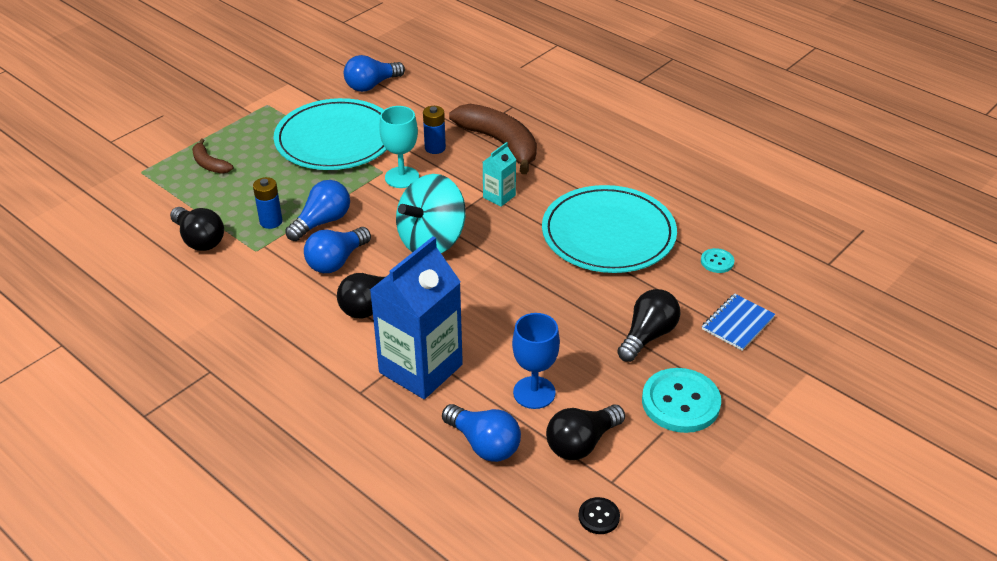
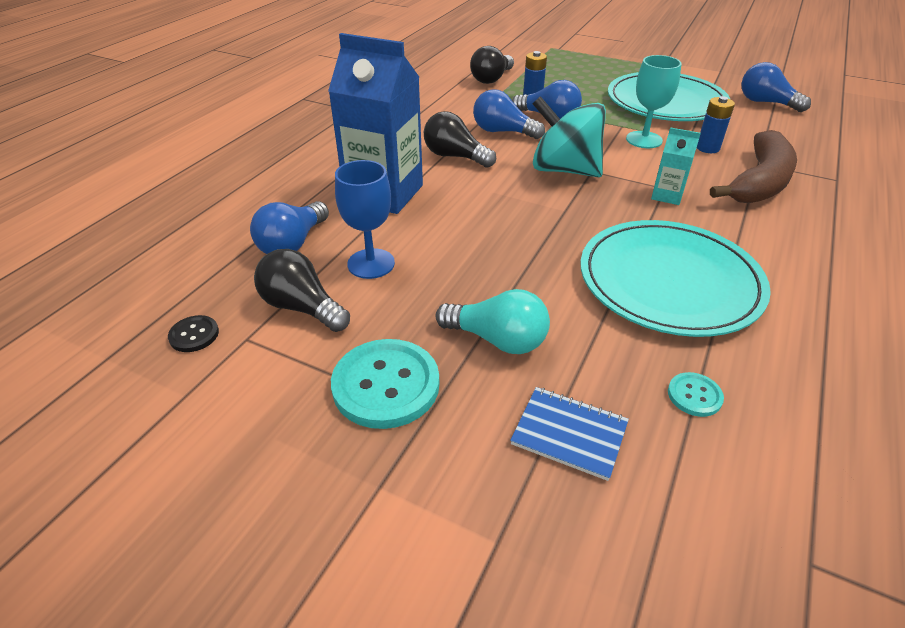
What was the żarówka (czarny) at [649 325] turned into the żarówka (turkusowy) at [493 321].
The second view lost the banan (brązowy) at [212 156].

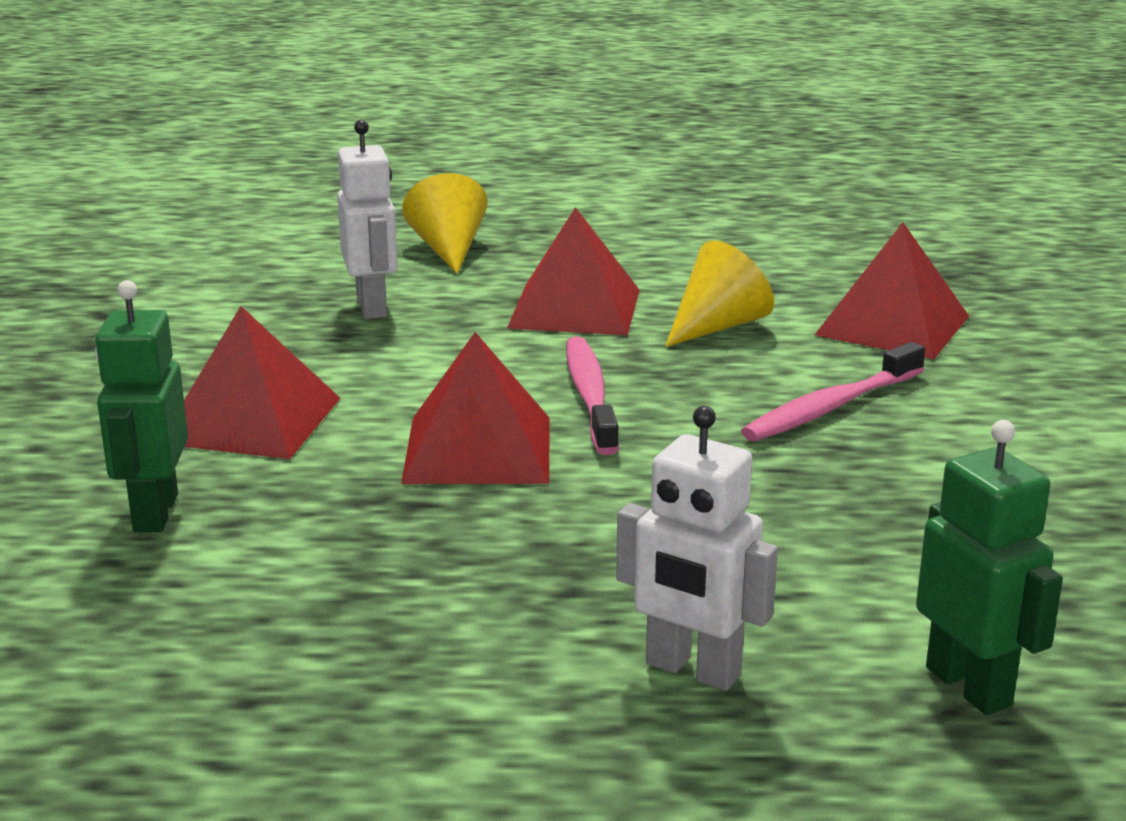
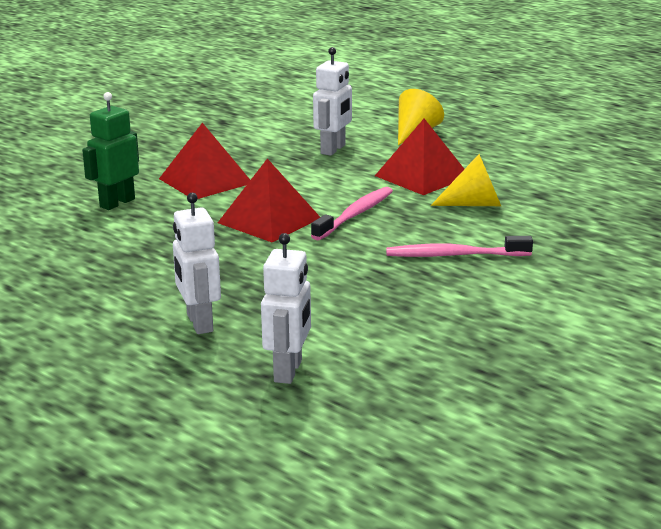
What was the robot (zielony) at [989 567] turned into the robot (biały) at [286 308].
The second view lost the piramida (czerwony) at [892 291].

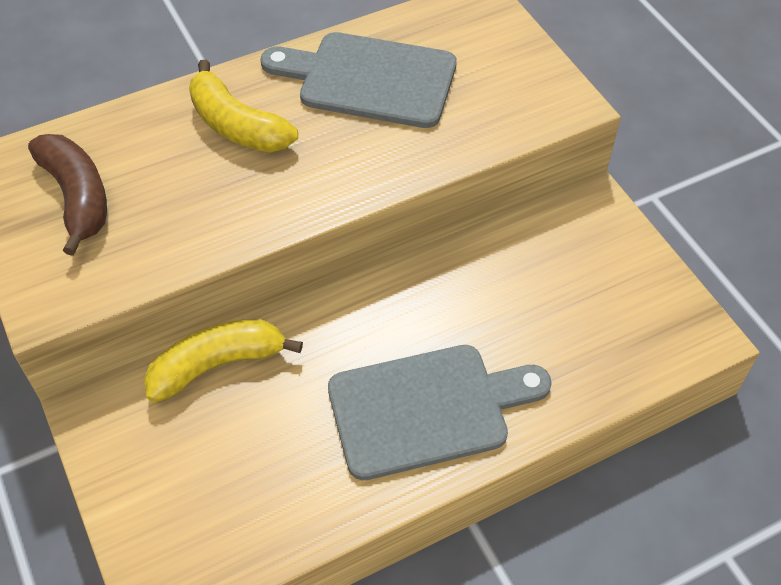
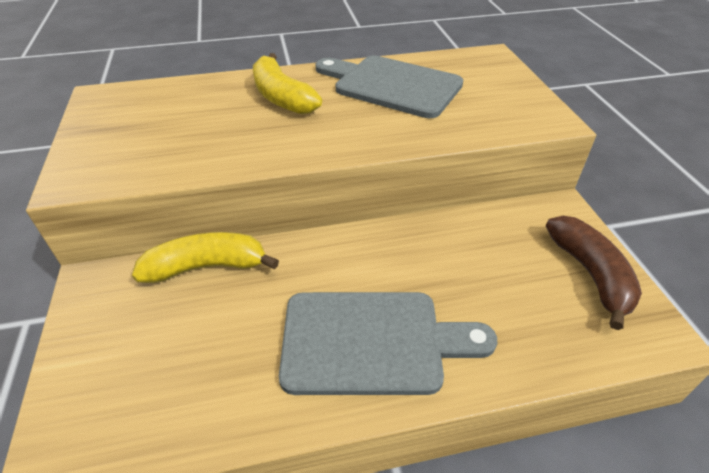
The banan (brązowy) ended up elsewhere, having gone from [67 195] to [594 273].

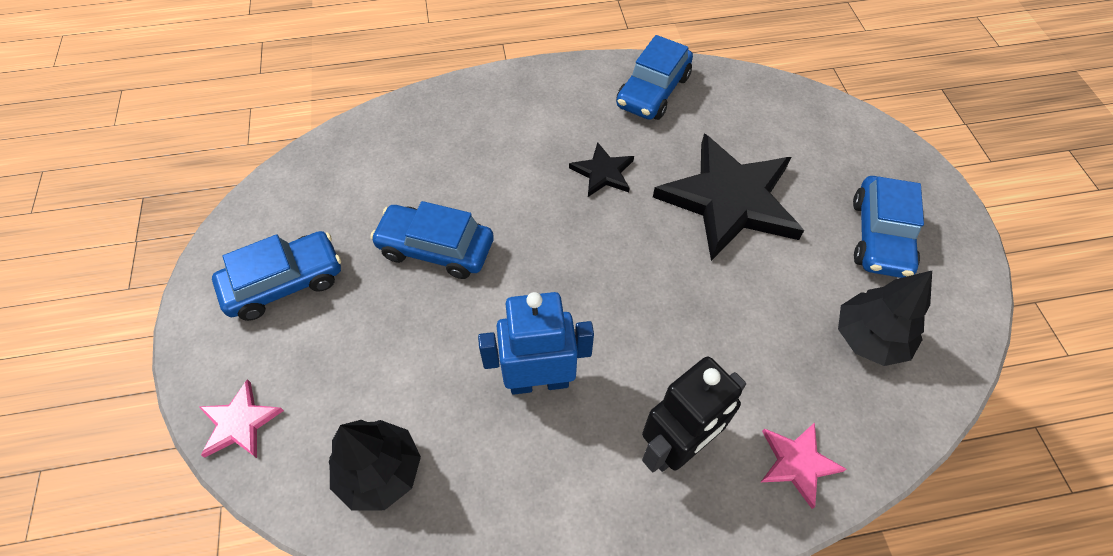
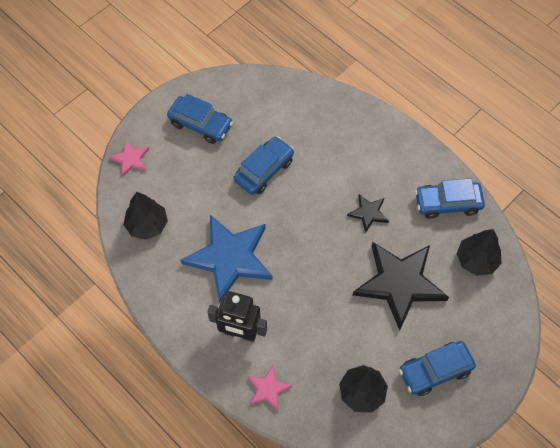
Where the robot (niebieski) stood at [536 343], the gwiazda (niebieski) came to stand at [226 259].
The samochód (niebieski) at [432 240] ended up facing another way, 60 degrees clockwise from before.
The second view gained the drzewko (czarny) at [479 252].

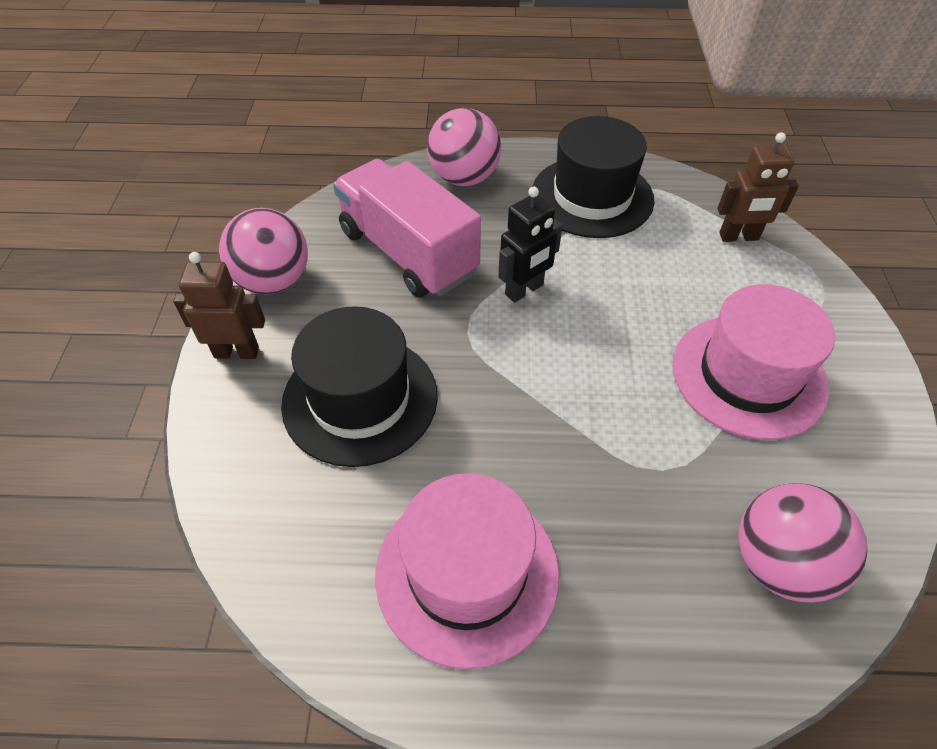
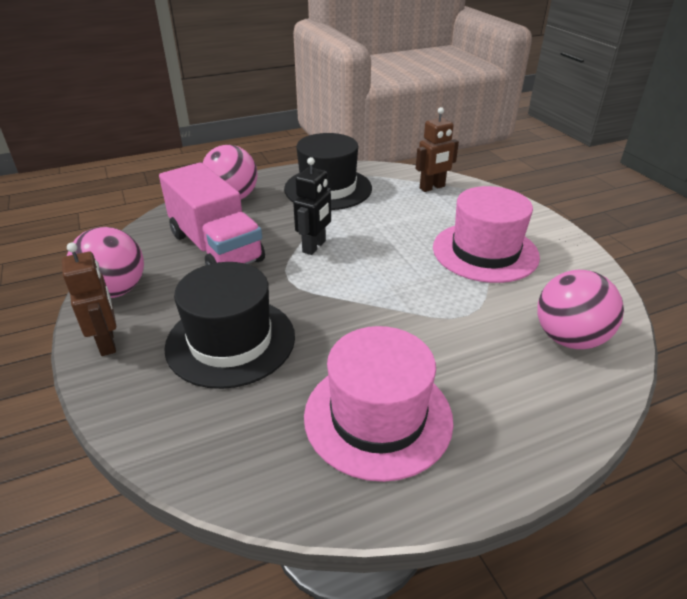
The robot (brązowy) at [219 305] ended up facing another way, 90 degrees clockwise from before.
The ciężarówka (różowy) at [407 228] ended up facing another way, 150 degrees counterclockwise from before.

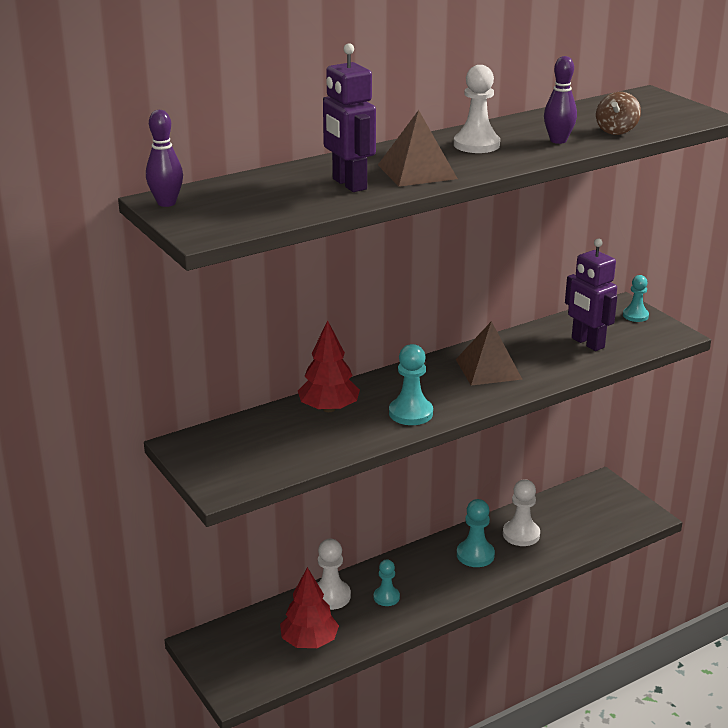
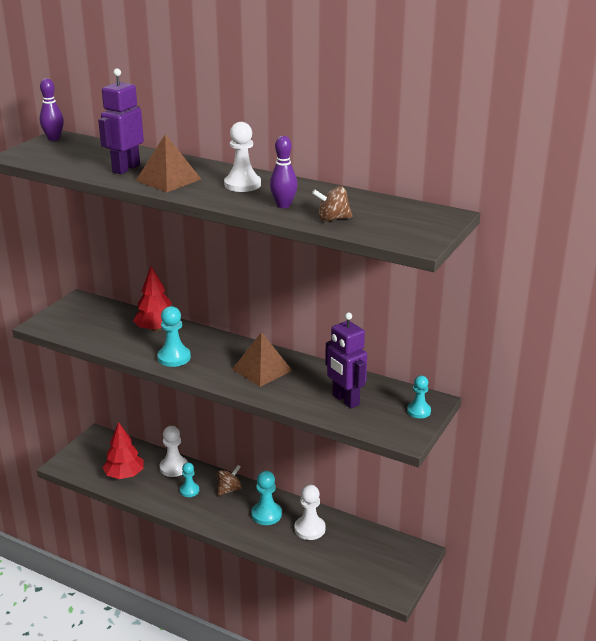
The second view gained the bączek (brązowy) at [229 480].
The robot (fioletowy) at [591 295] ended up facing another way, 60 degrees counterclockwise from before.

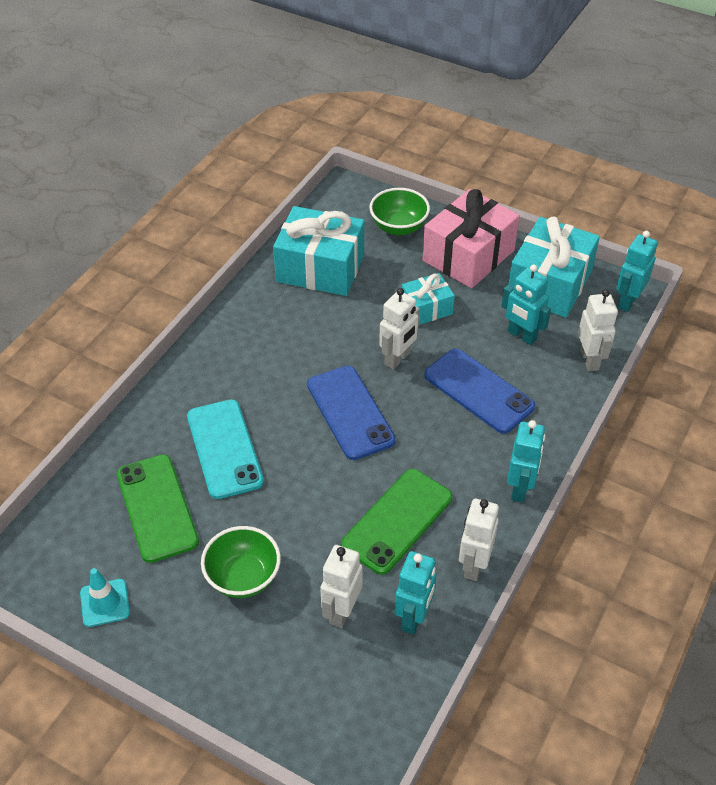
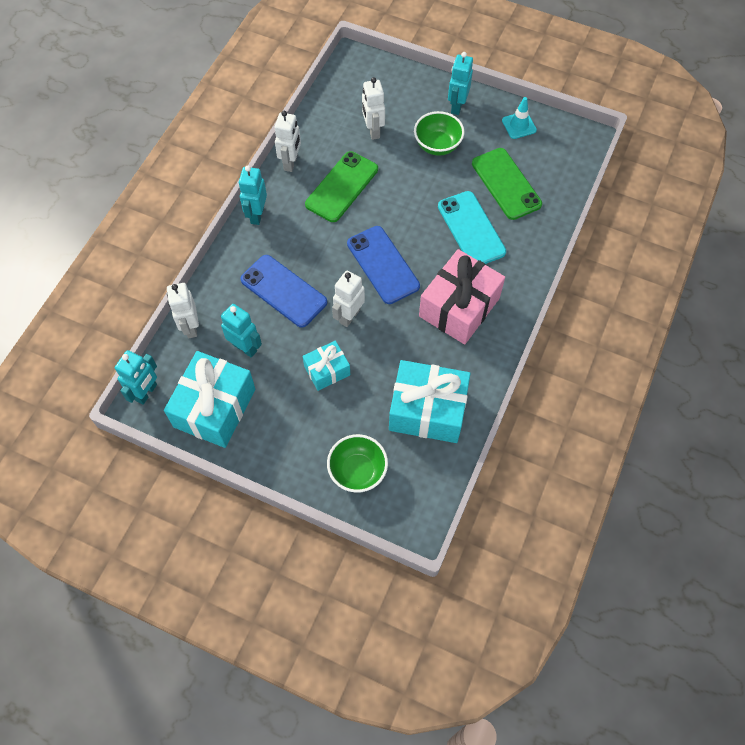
The robot (biały) at [341 586] ended up facing another way, 150 degrees clockwise from before.
The prezent (różowy) ended up elsewhere, having gone from [471 238] to [462 296].
The robot (turkusowy) ended up elsewhere, having gone from [416 592] to [460 83].

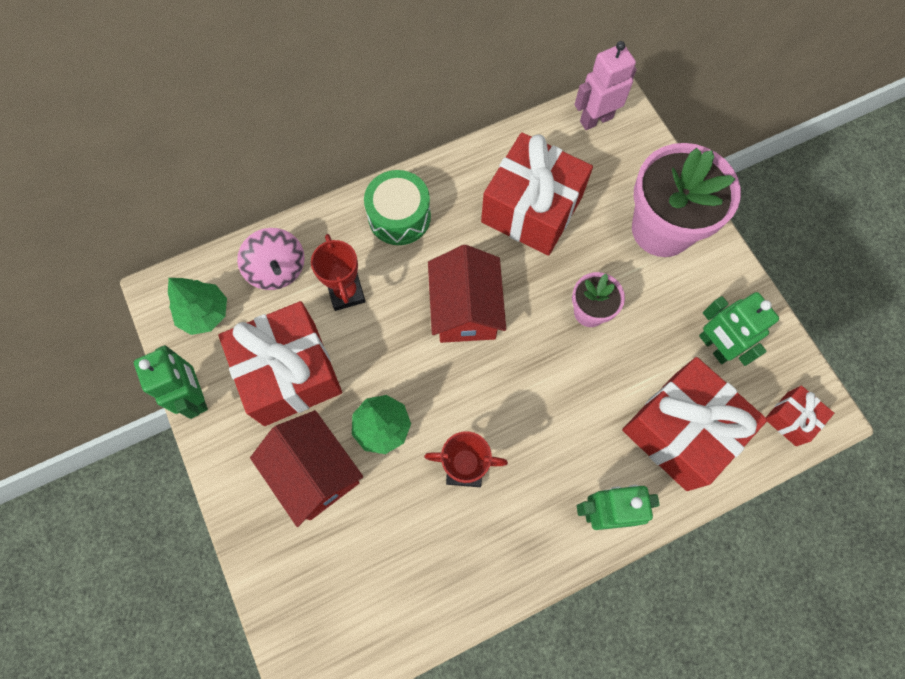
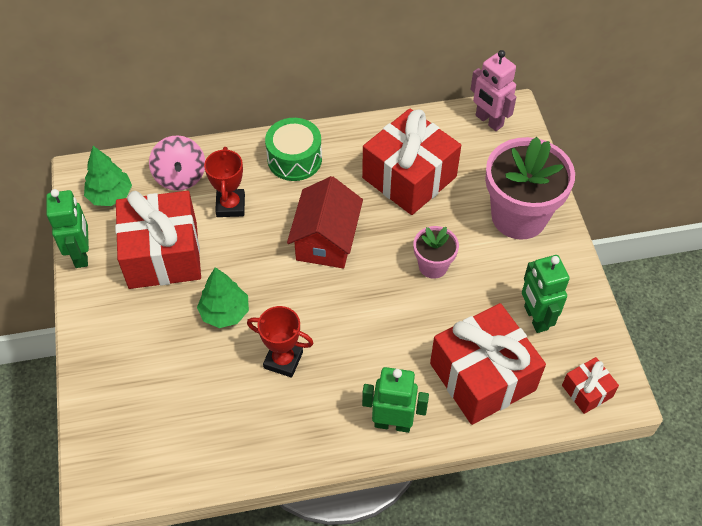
The robot (różowy) at [605 85] ended up facing another way, 120 degrees counterclockwise from before.
The second view lost the domek (czerwony) at [306 468].

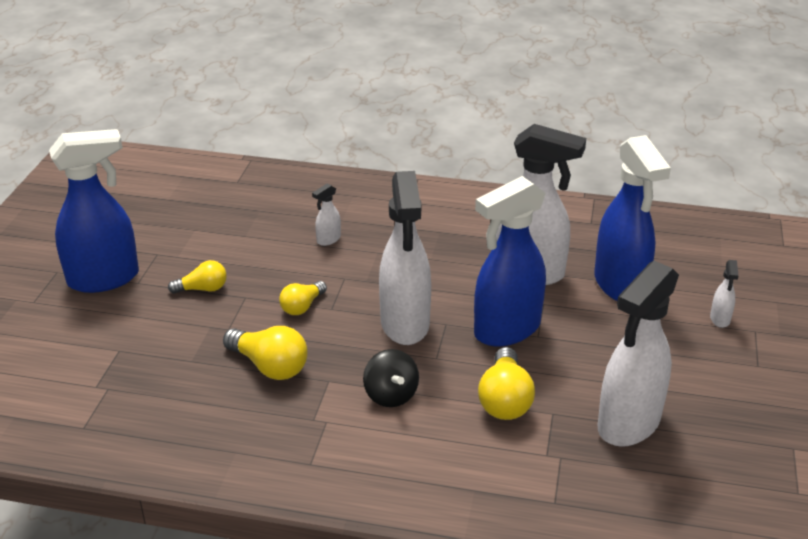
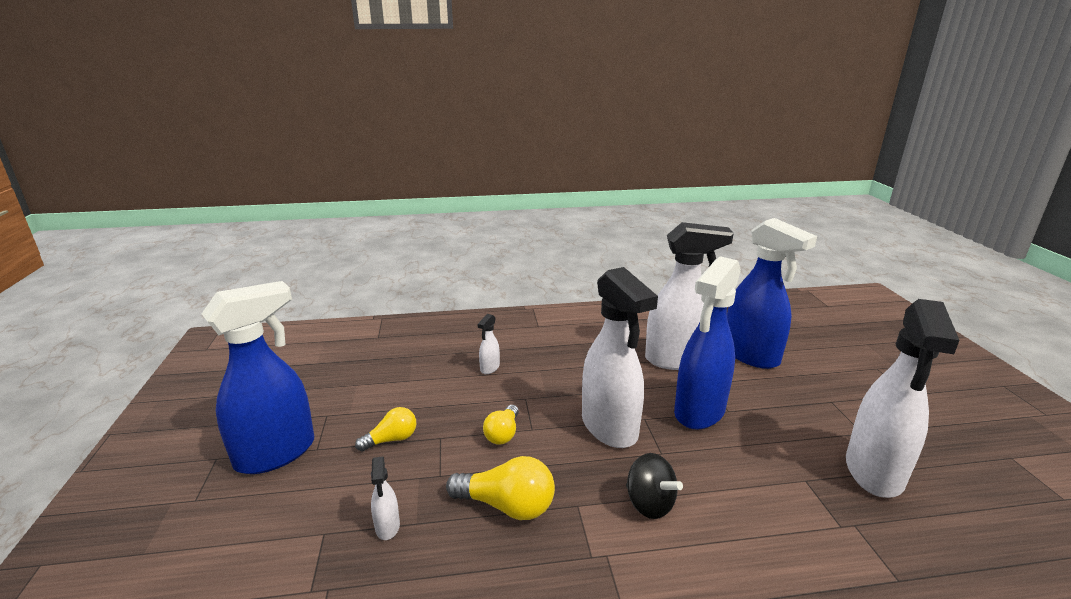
The spryskiwacz (biały) ended up elsewhere, having gone from [724 294] to [385 498].
The second view lost the żarówka (żółty) at [506 383].

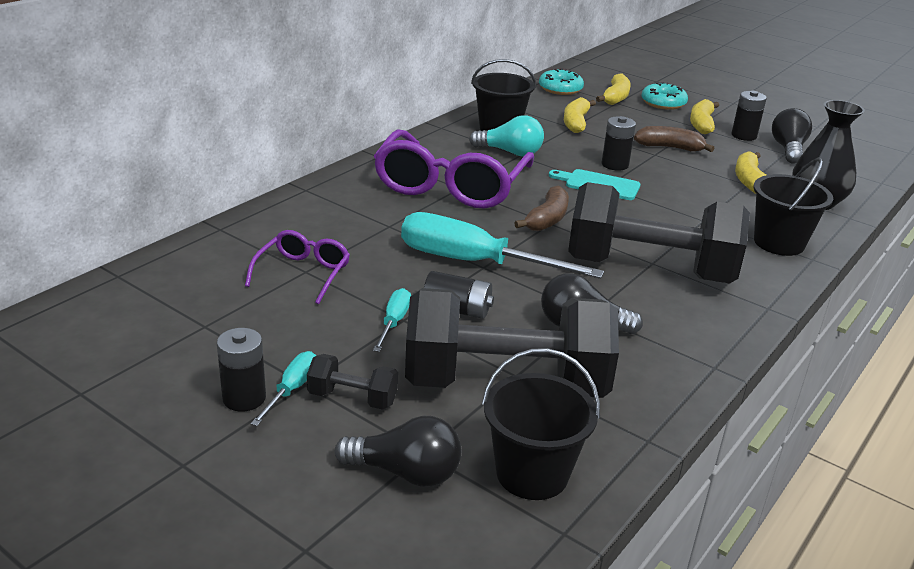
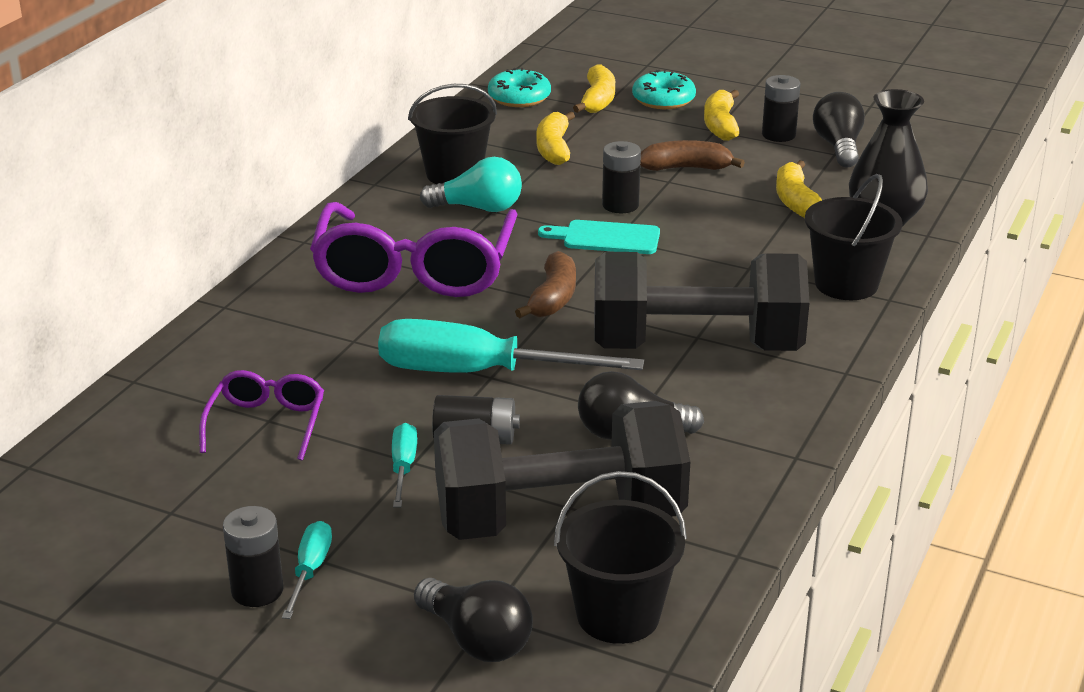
The żarówka (czarny) at [398 451] ended up facing another way, 45 degrees clockwise from before.
The second view lost the hantel (czarny) at [352 382].

